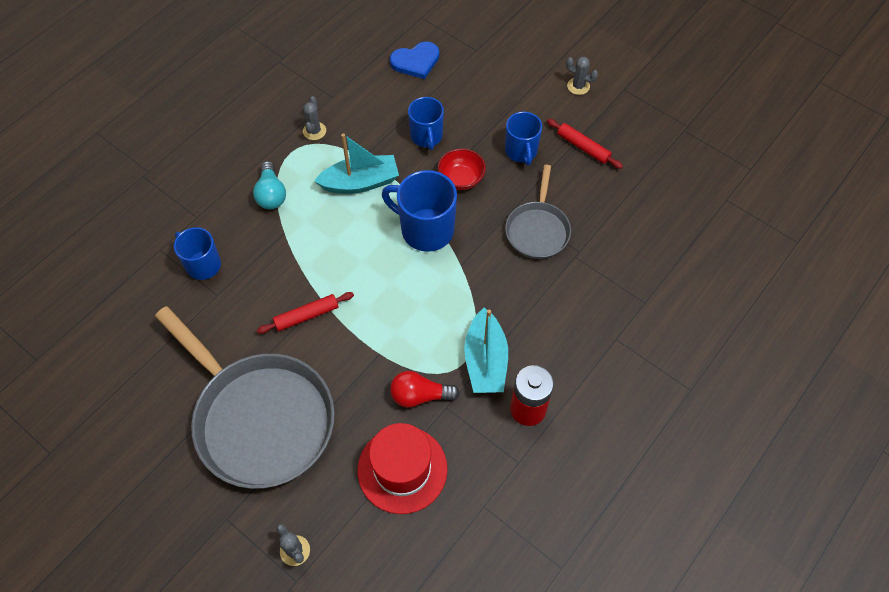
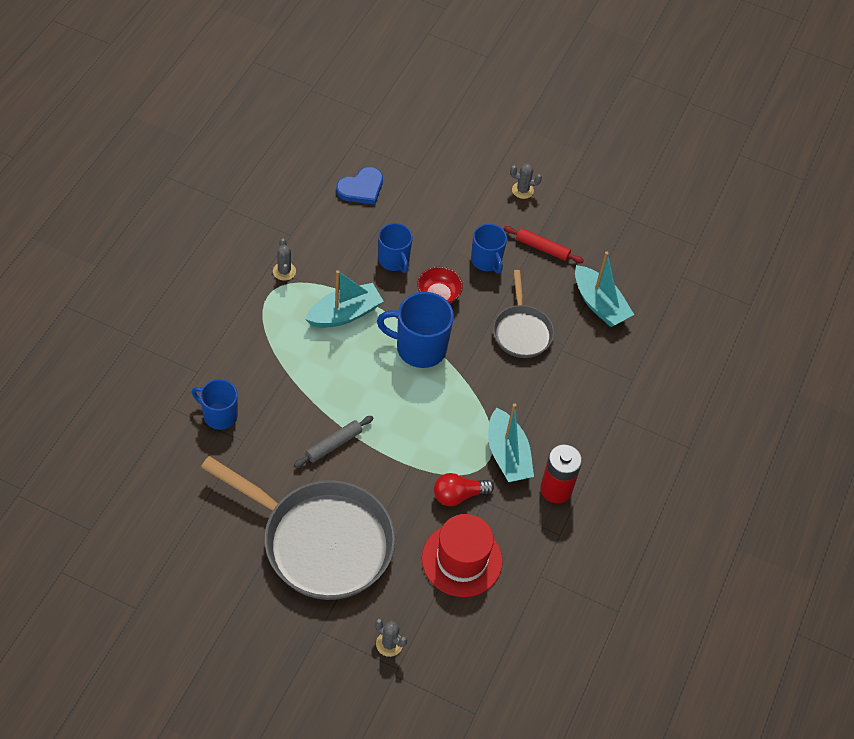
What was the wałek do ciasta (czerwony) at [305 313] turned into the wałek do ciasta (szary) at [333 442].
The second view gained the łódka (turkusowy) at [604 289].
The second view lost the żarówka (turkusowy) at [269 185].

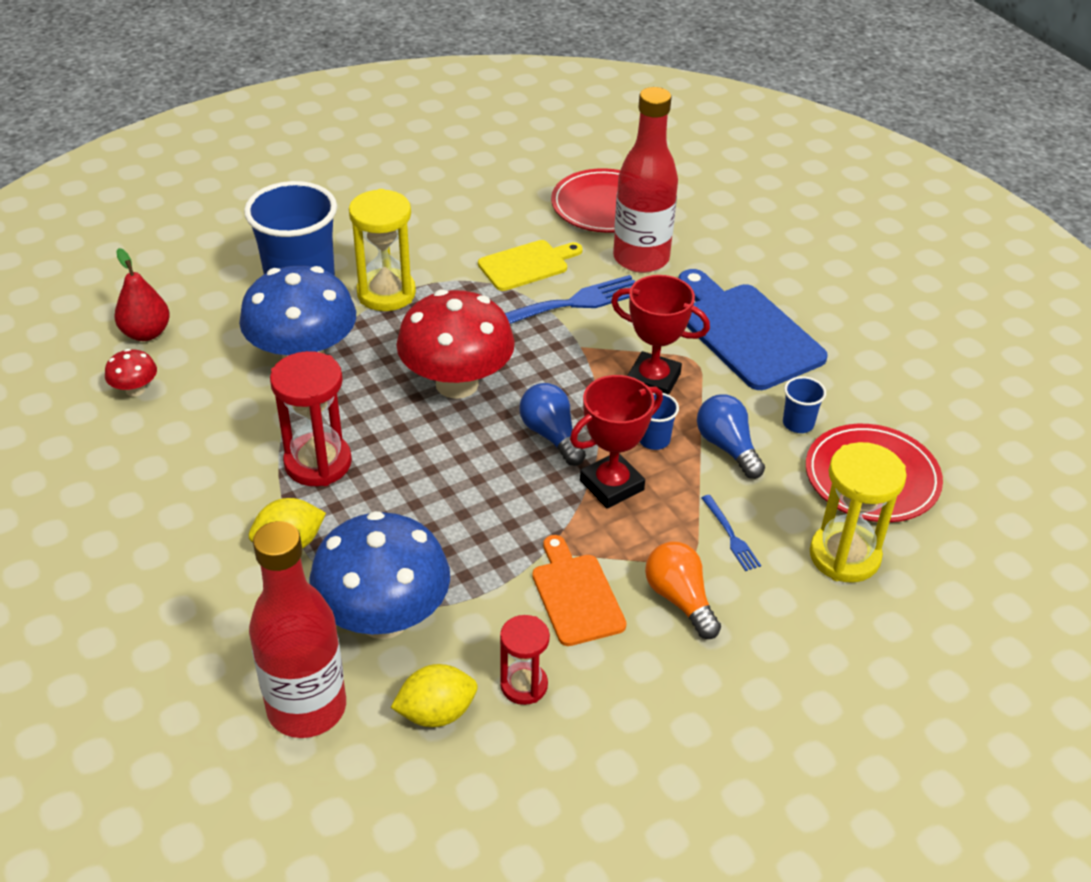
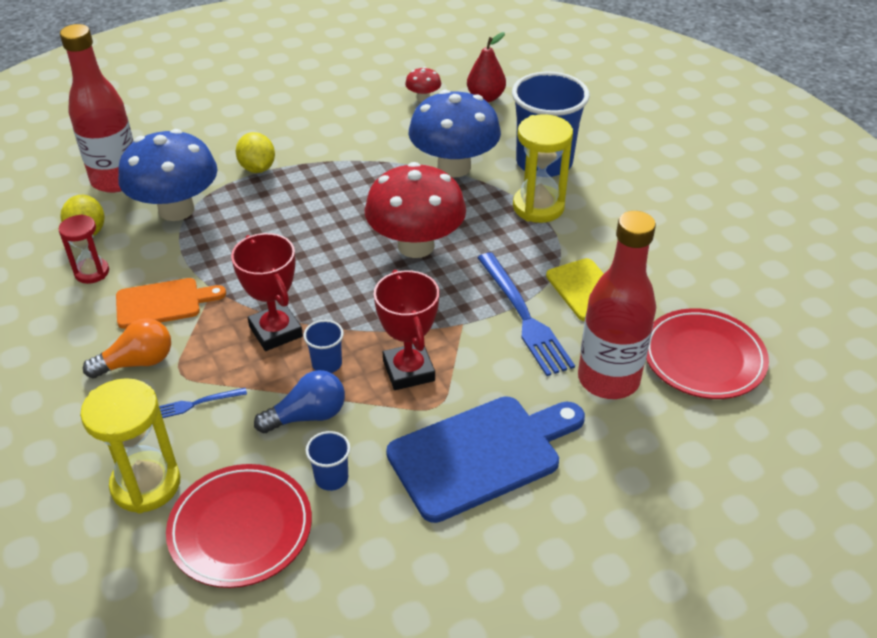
The puchar (czerwony) at [660 335] ended up facing another way, 45 degrees counterclockwise from before.
The second view lost the klepsydra (czerwony) at [311 418].
The second view lost the żarówka (niebieski) at [552 424].

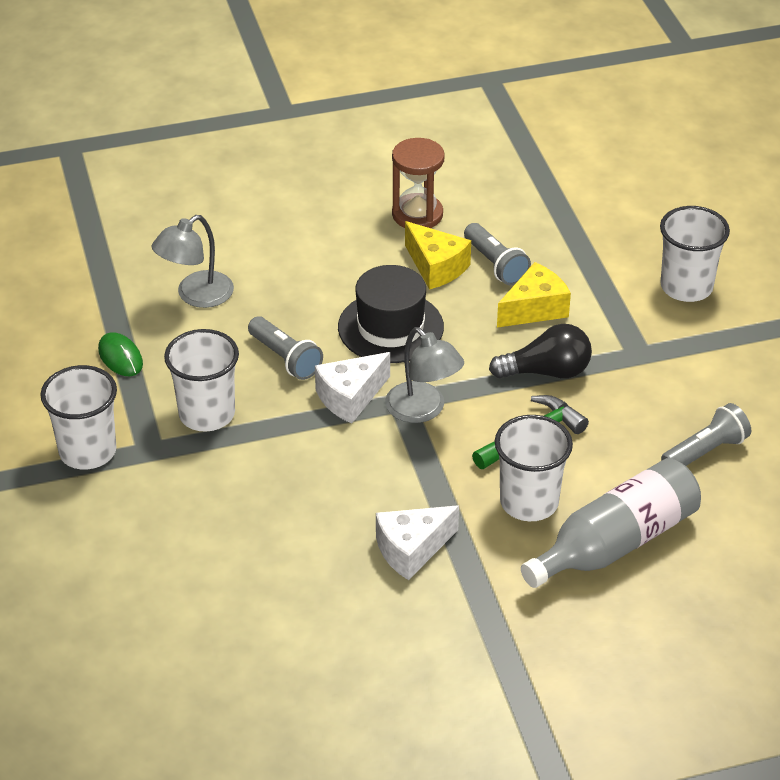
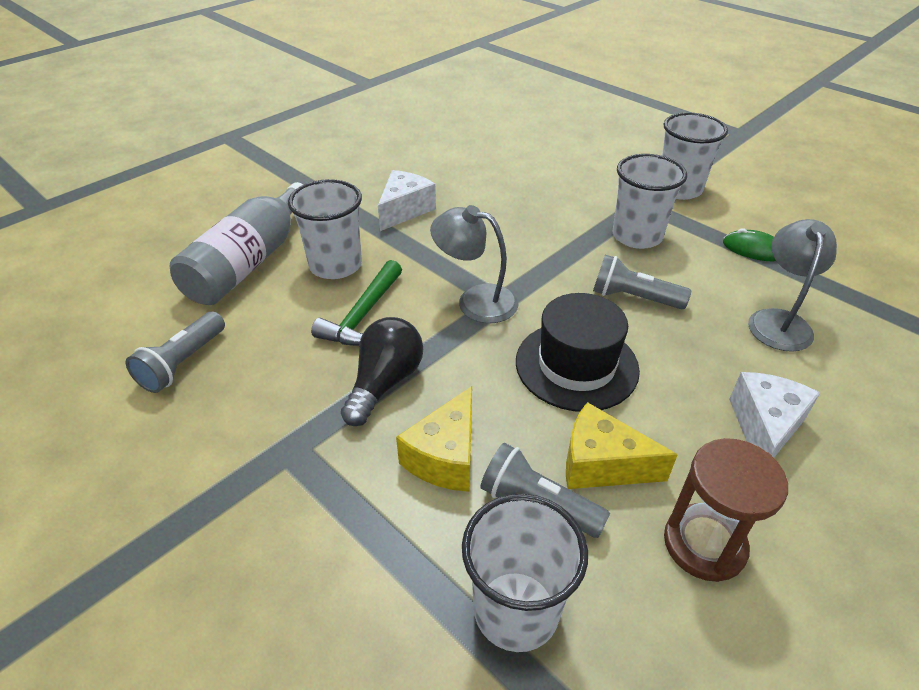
The żarówka (czarny) at [540 351] ended up facing another way, 150 degrees clockwise from before.
The szklanka (biały) ended up elsewhere, having gone from [695 254] to [525 573].
The ser (biały) ended up elsewhere, having gone from [352 388] to [774 415].

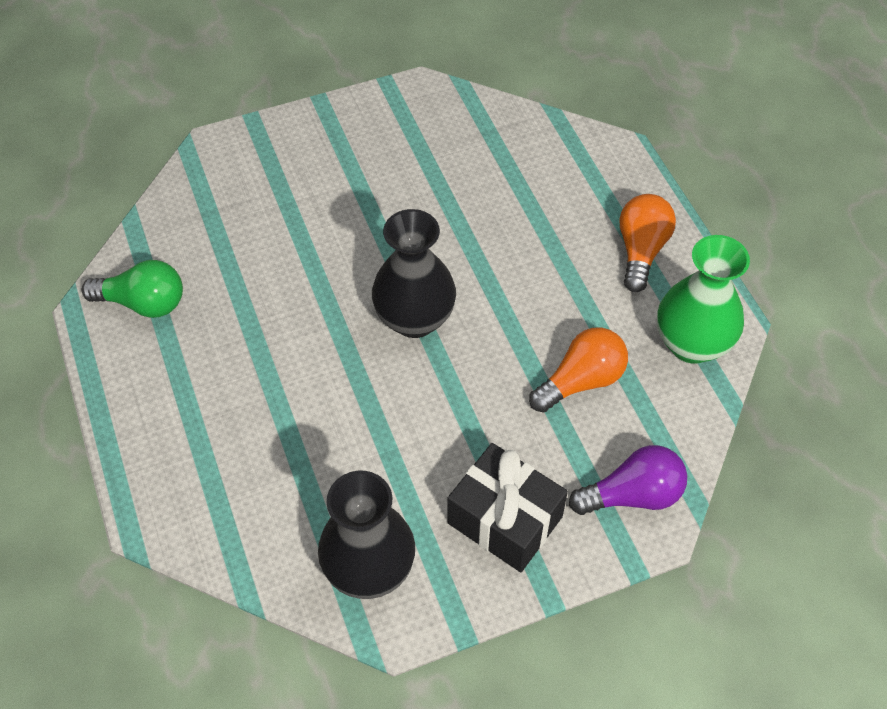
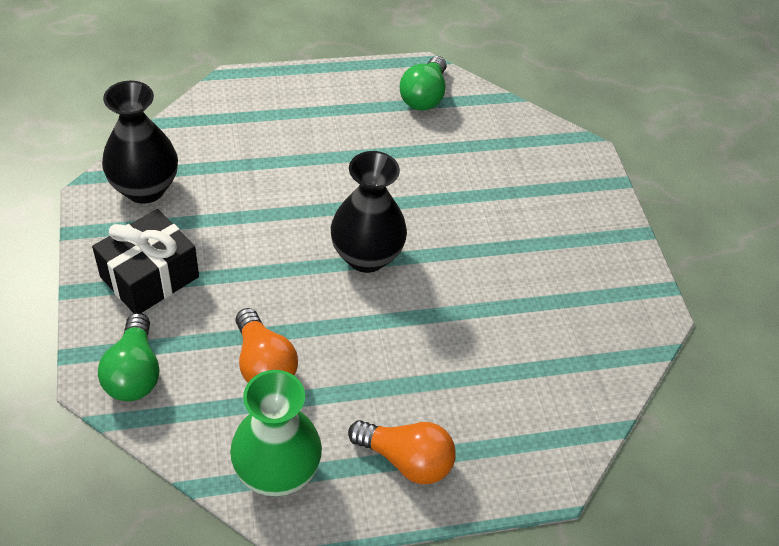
What was the żarówka (fioletowy) at [628 480] turned into the żarówka (zielony) at [128 357].

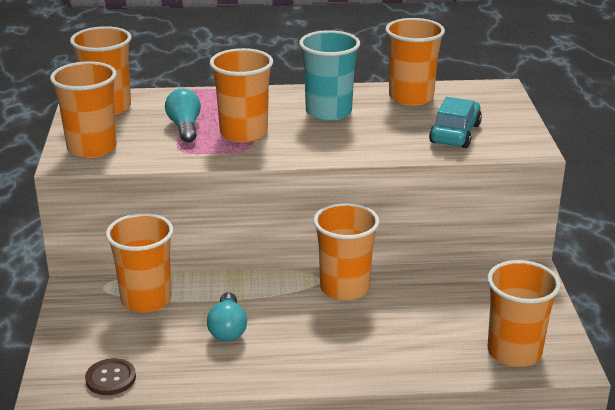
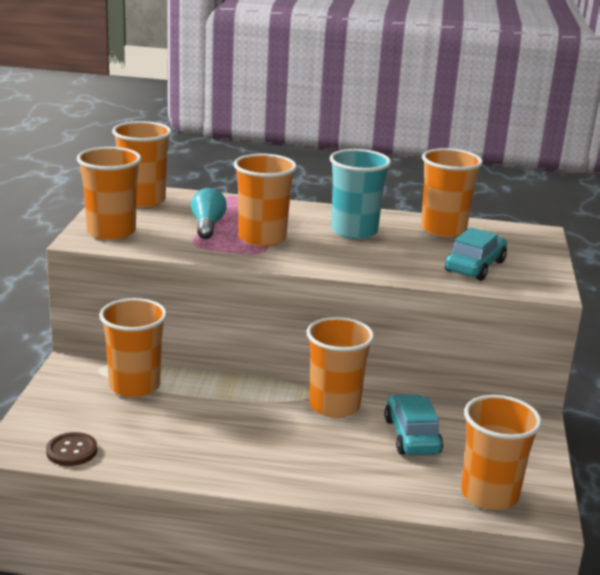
The second view gained the samochód (turkusowy) at [413 424].
The second view lost the żarówka (turkusowy) at [227 317].

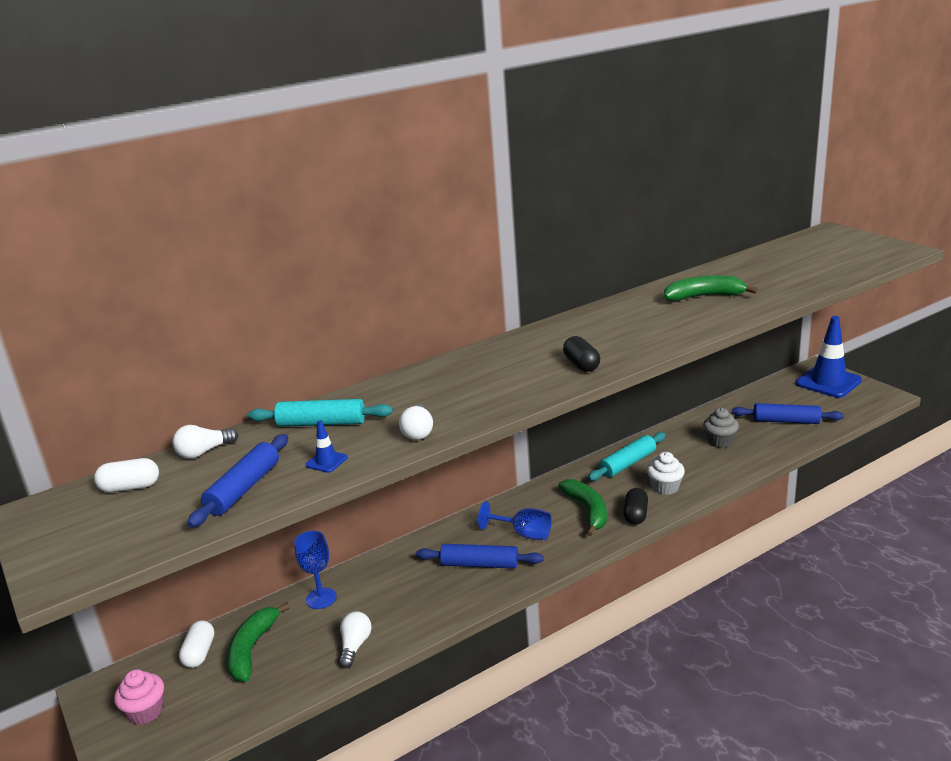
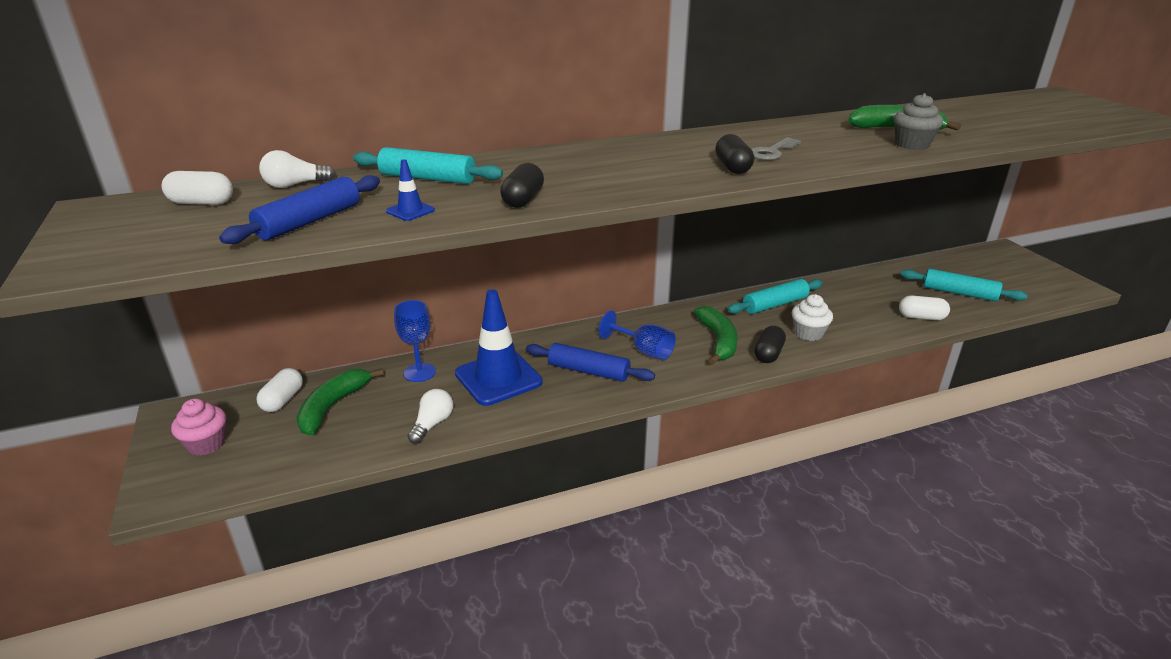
The pachołek (niebieski) ended up elsewhere, having gone from [829 357] to [499 347].
Where the żarówka (biały) stood at [416 422], the kapsułka (czarny) came to stand at [522 185].
The second view gained the klucz (szary) at [776 148].
The muffinka (szary) ended up elsewhere, having gone from [721 428] to [918 121].
The second view gained the kapsułka (biały) at [924 308].
What was the wałek do ciasta (niebieski) at [788 413] turned into the wałek do ciasta (turkusowy) at [964 285].

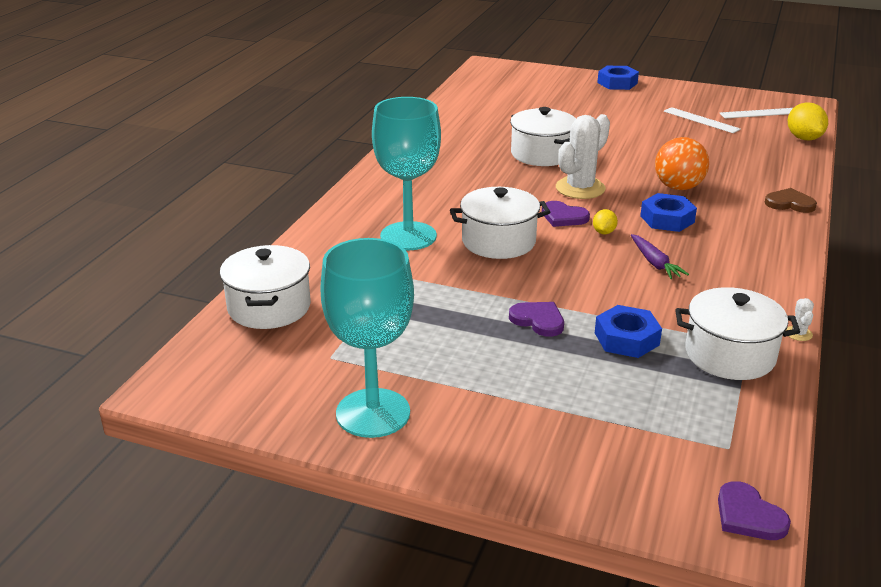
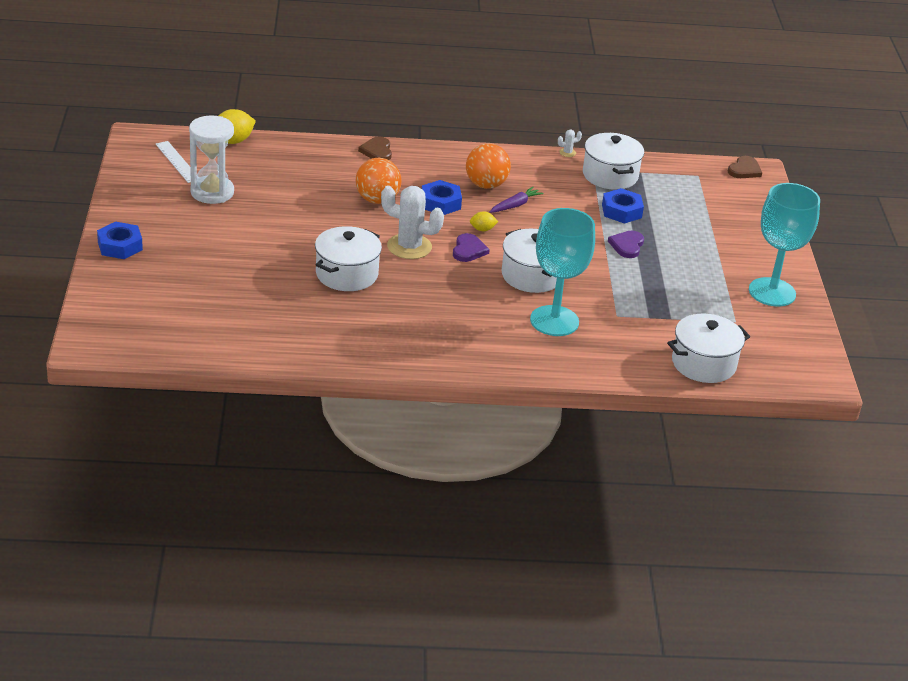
Where the linijka (biały) stood at [702 120], the klepsydra (biały) came to stand at [211 159].
The second view gained the piłka (pomarańczowy) at [488 166].
What was the serce (fioletowy) at [754 510] turned into the serce (brązowy) at [745 167].

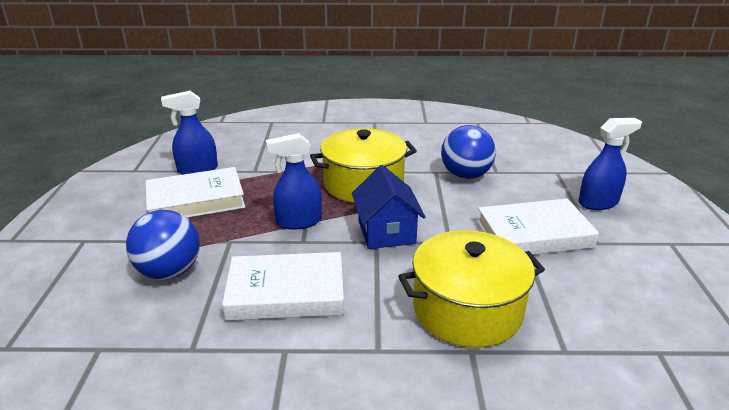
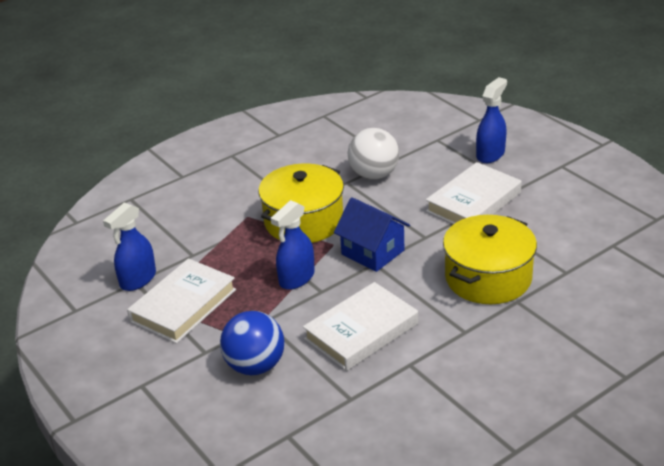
What was the piłka (niebieski) at [468 152] turned into the piłka (biały) at [373 154].

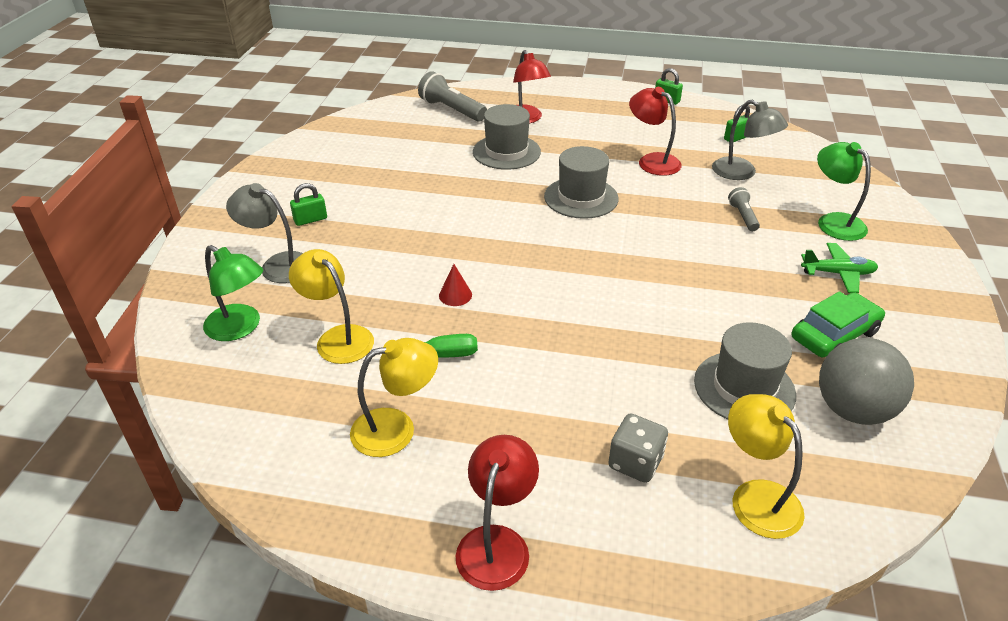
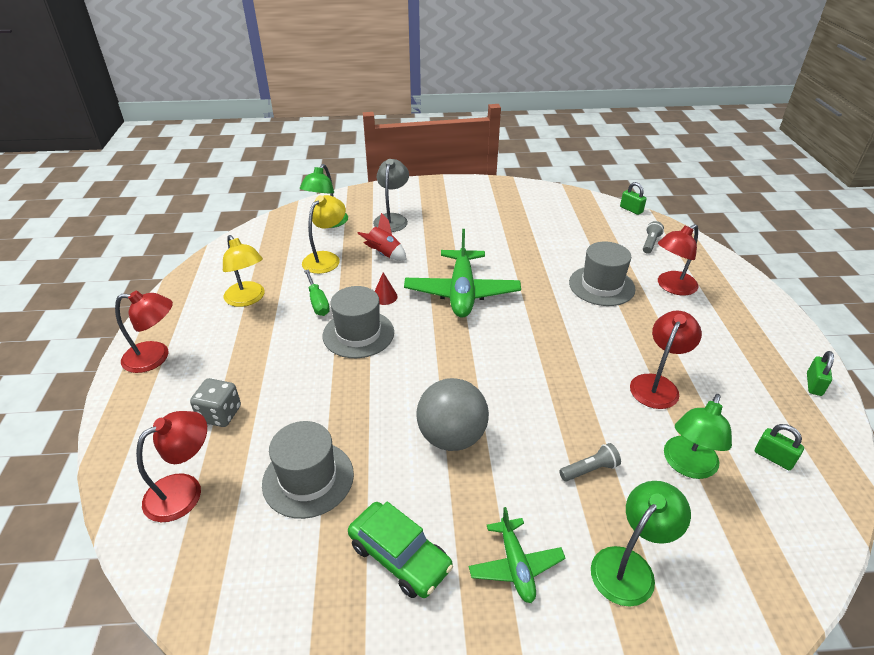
What was the lampka (żółty) at [766 466] turned into the lampka (czerwony) at [171 466].
The kapelusz (szary) ended up elsewhere, having gone from [581 182] to [358 322].
The second view gained the rakieta (czerwony) at [381 237].
The second view gained the samolot (zielony) at [462 273].
The piłka (szary) ended up elsewhere, having gone from [866 381] to [452 414].
The kłódka (zielony) ended up elsewhere, having gone from [308 204] to [633 198].
The size of the latarka (szary) at [452 96] changed by a factor of 0.56.
What was the lampka (szary) at [750 140] turned into the lampka (zielony) at [698 436].

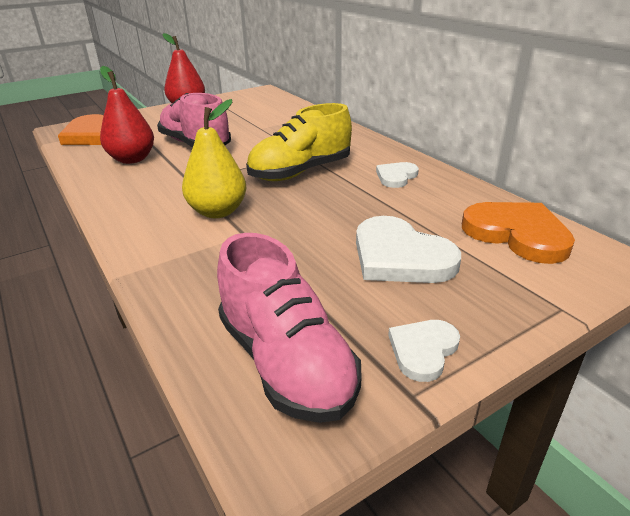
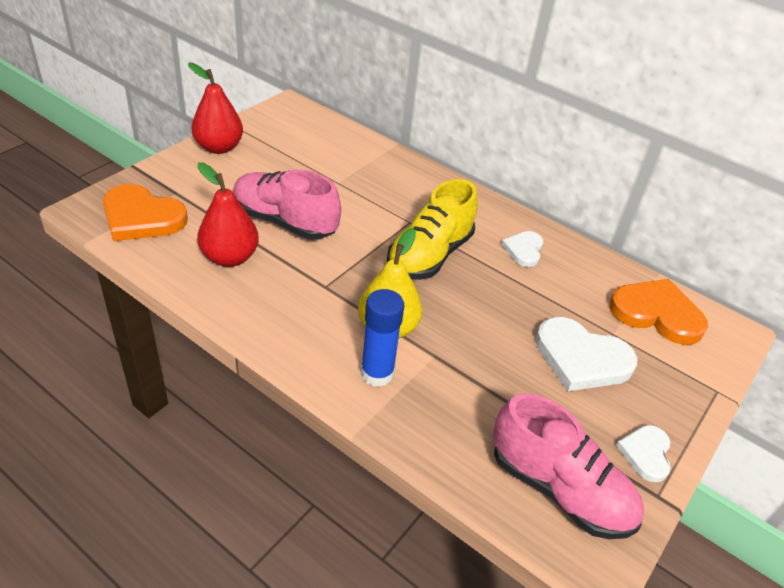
The second view gained the klej w sztyfcie (niebieski) at [382 338].

